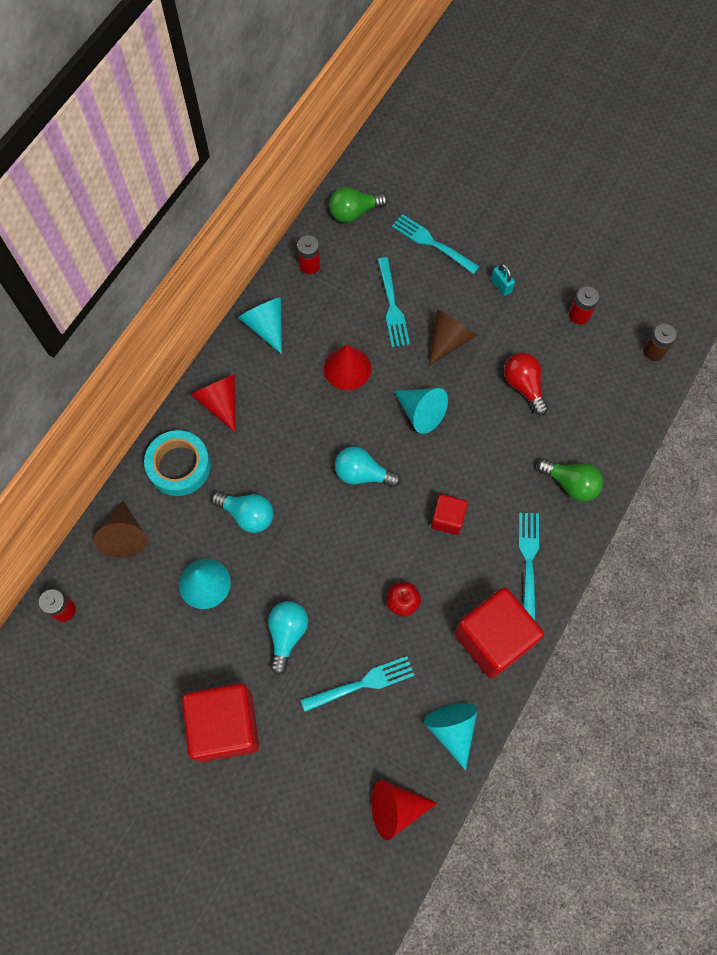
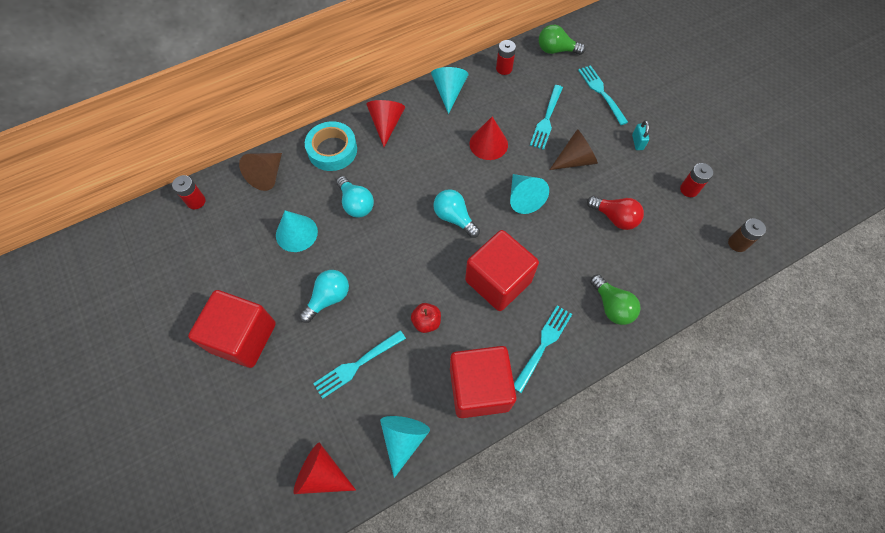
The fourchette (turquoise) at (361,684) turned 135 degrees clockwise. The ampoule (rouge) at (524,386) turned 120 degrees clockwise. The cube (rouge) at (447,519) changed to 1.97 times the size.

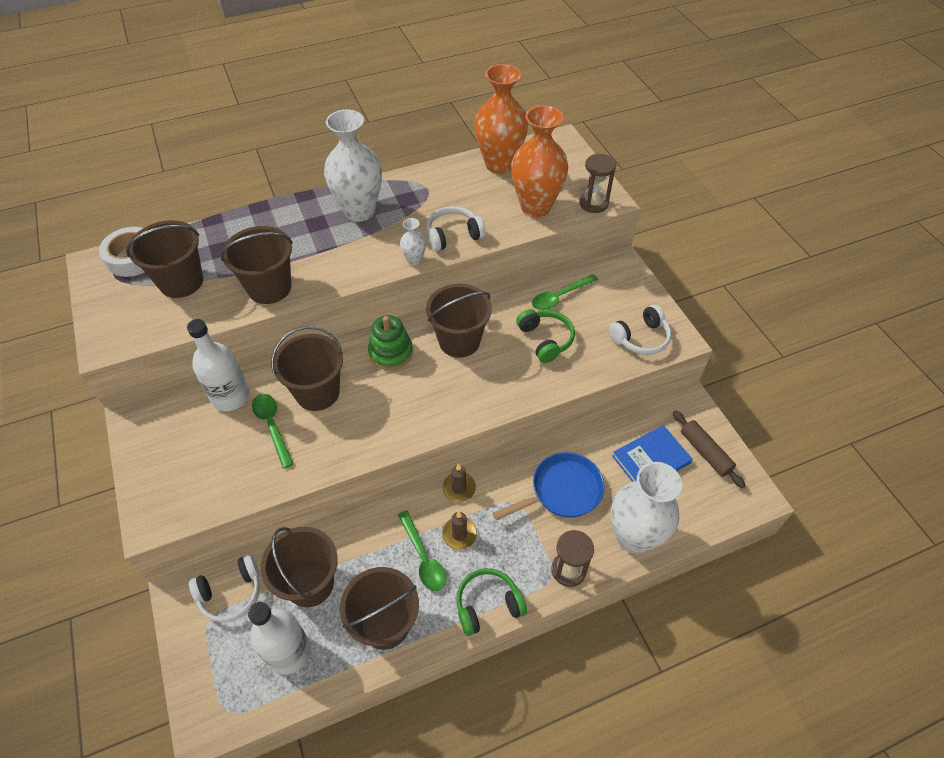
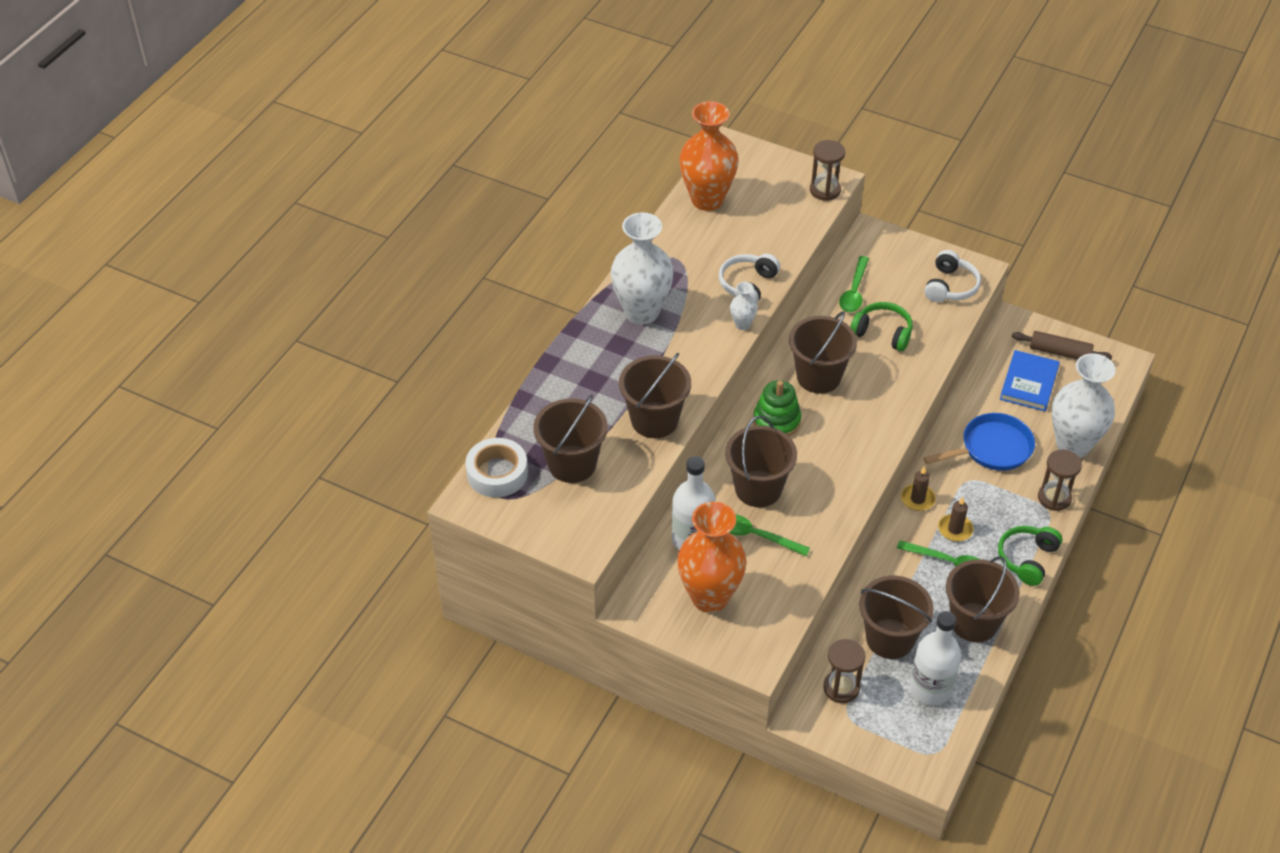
The vase (orange) moved from (535,207) to (710,597). The casque audio (blanc) at (231,593) was replaced by the sablier (marron) at (841,688). The poêle (bleu) at (562,491) turned 45 degrees clockwise.

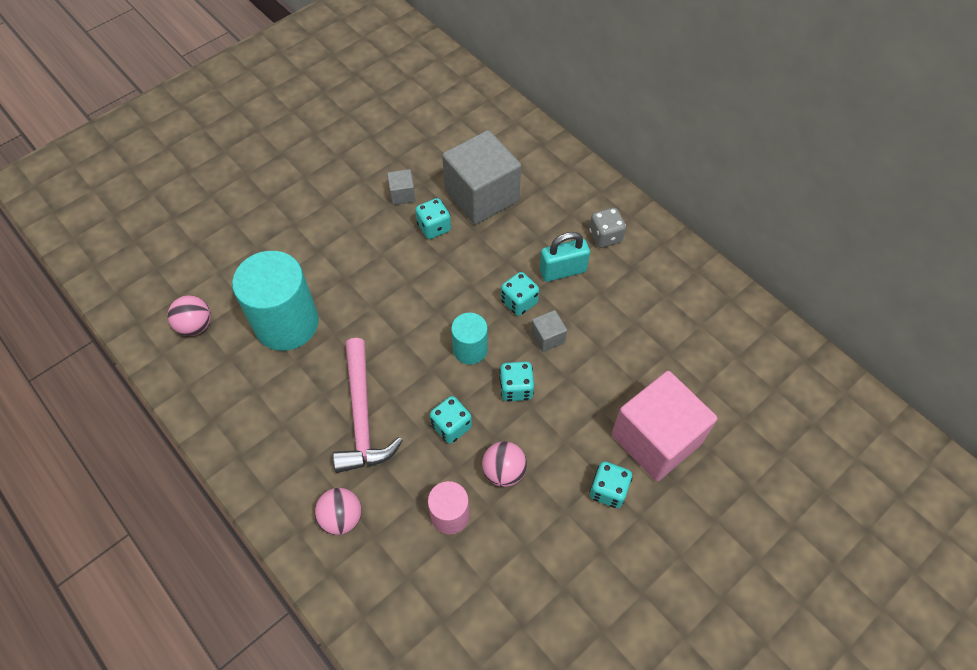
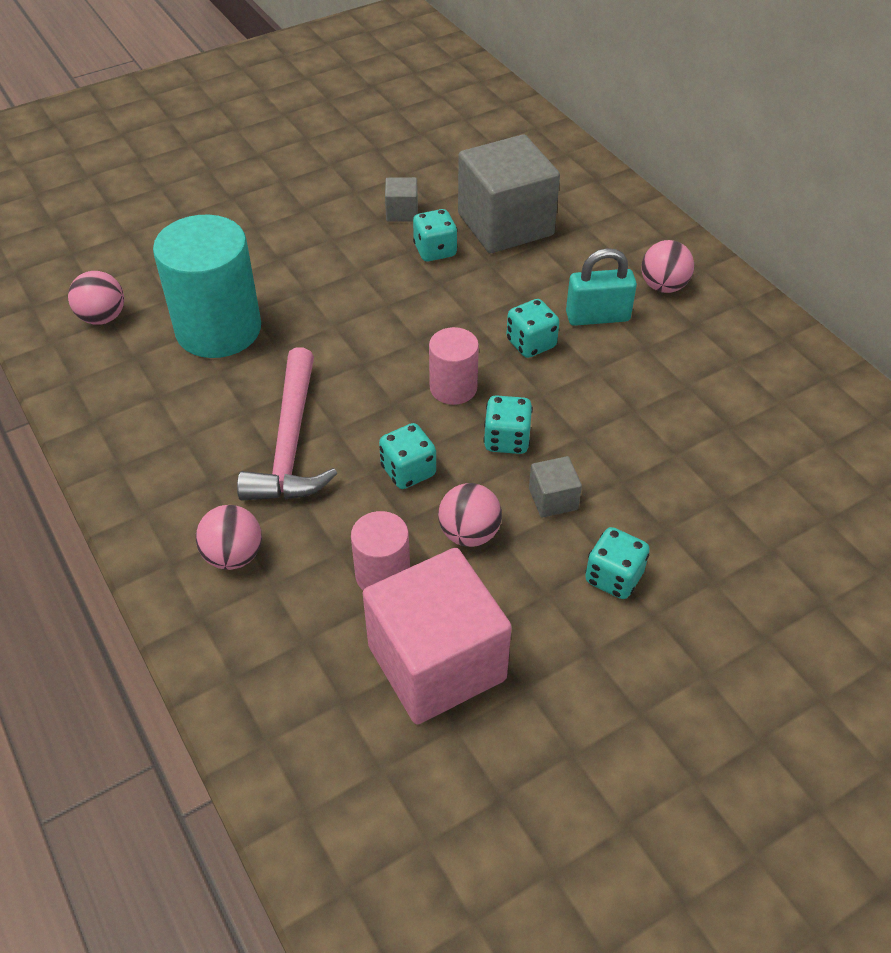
The cube (gris) moved from (547,337) to (553,499). The cube (rose) moved from (656,439) to (436,663). The dé (gris) at (605,236) was replaced by the balle (rose) at (663,286). The cylindre (turquoise) at (470,349) became the cylindre (rose) at (453,388).

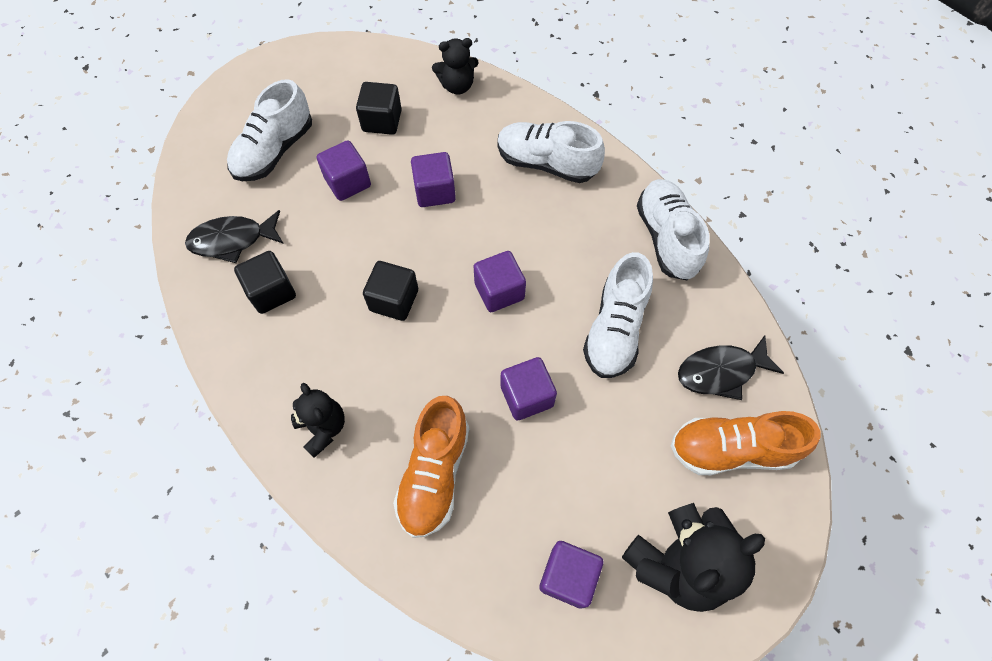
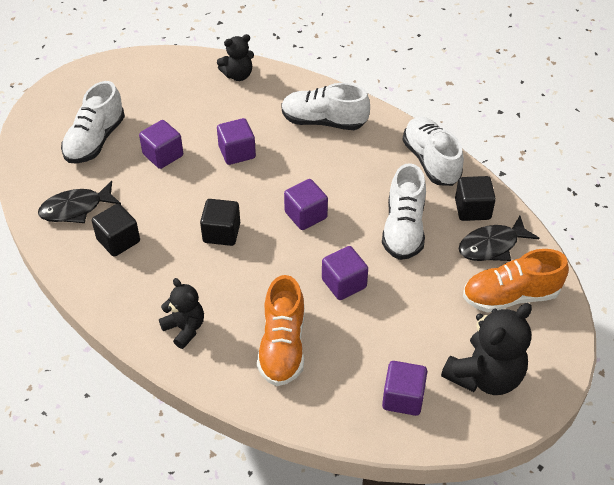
The cube (noir) moved from (382,121) to (472,209).

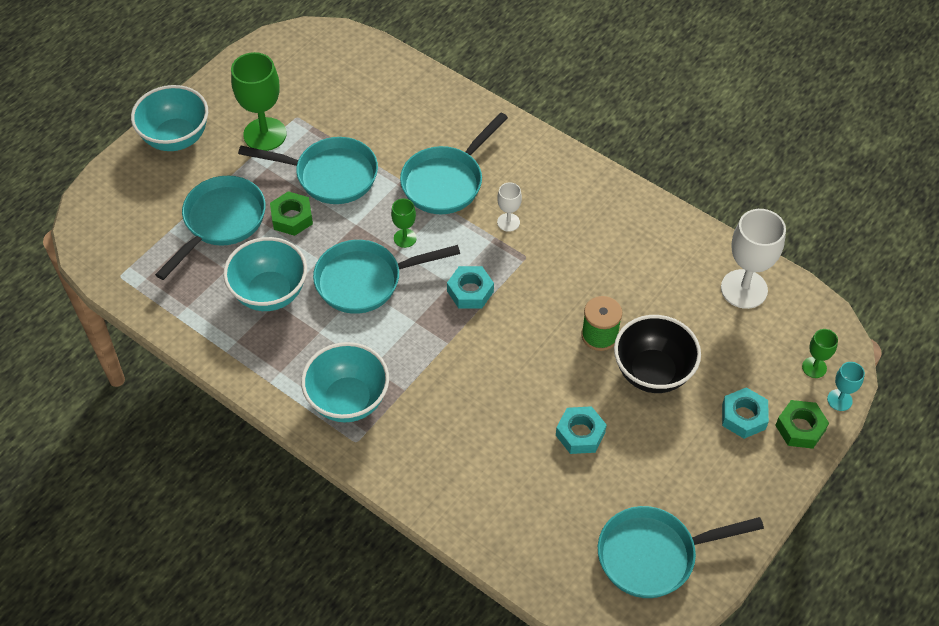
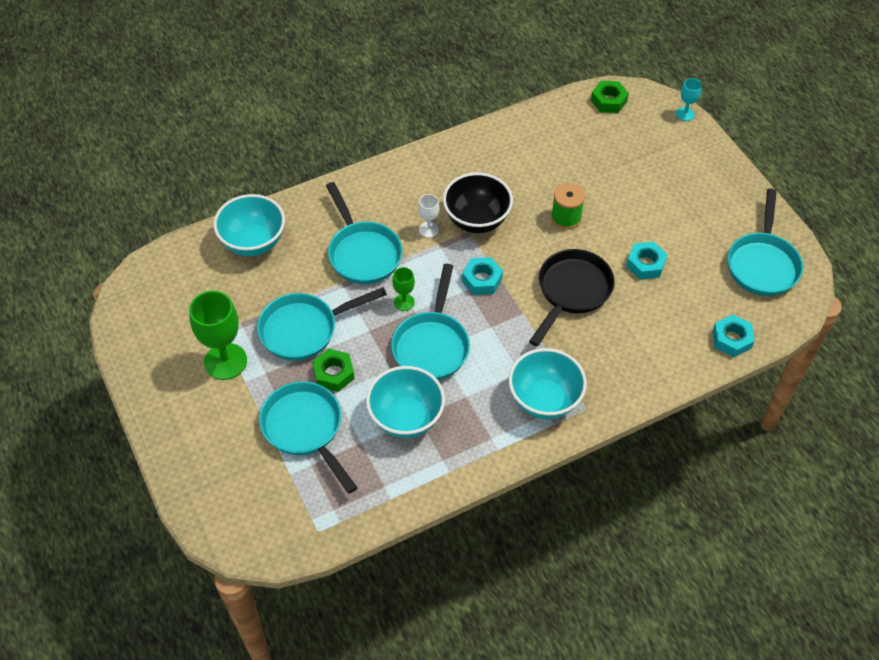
The verre à pied (blanc) at (744,289) disappeared. The verre à pied (vert) at (814,367) disappeared. The poêle (noir) at (571,292) appeared. The bol (turquoise) moved from (176,138) to (253,242). The bol (noir) moved from (652,372) to (476,220). The écrou (turquoise) moved from (743,416) to (731,339). The écrou (vert) moved from (800,428) to (608,101). The poêle (turquoise) at (330,175) turned 150 degrees counterclockwise.

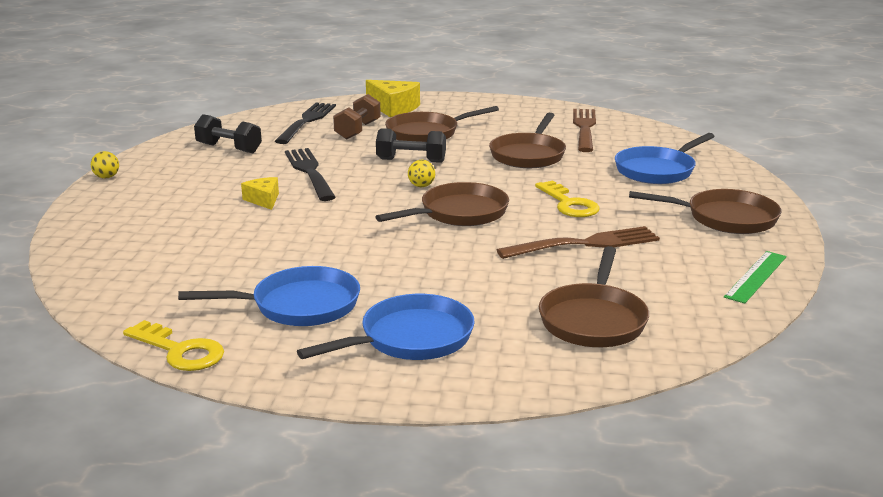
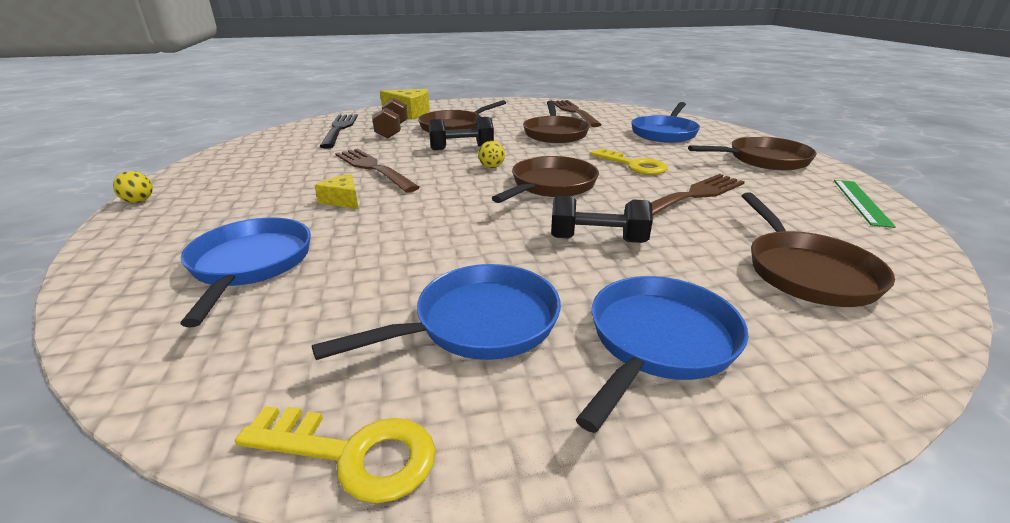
The poêle (bleu) at (250,264) appeared. The haltère (noir) moved from (229,148) to (597,240). The fourchette (noir) at (310,172) became the fourchette (marron) at (374,169).

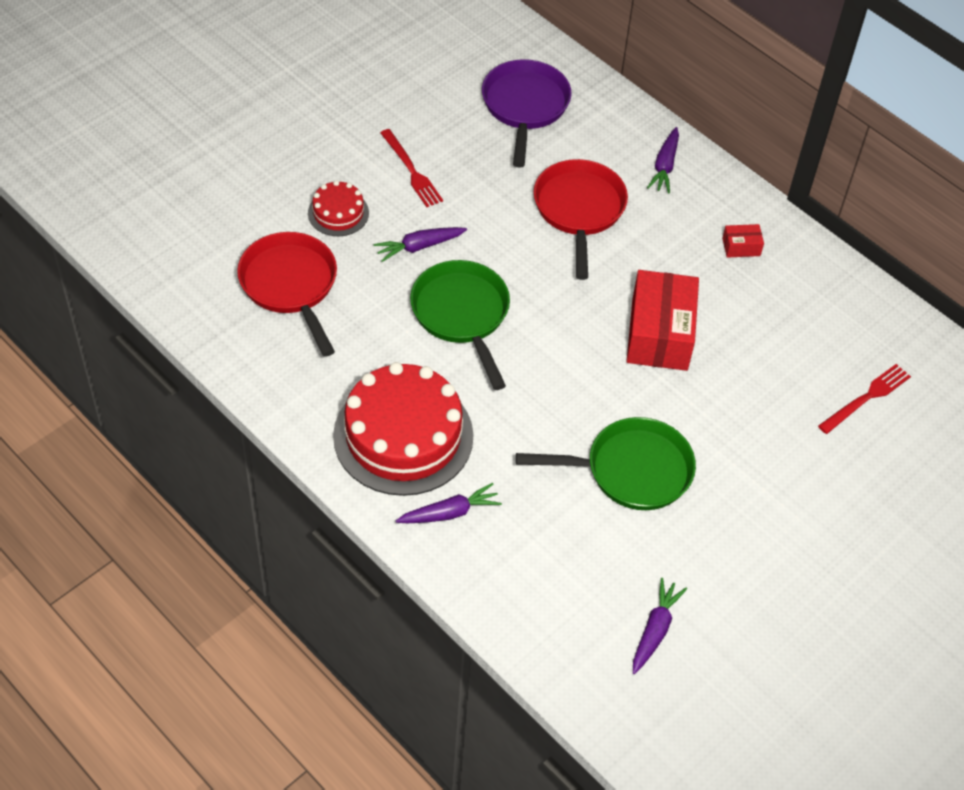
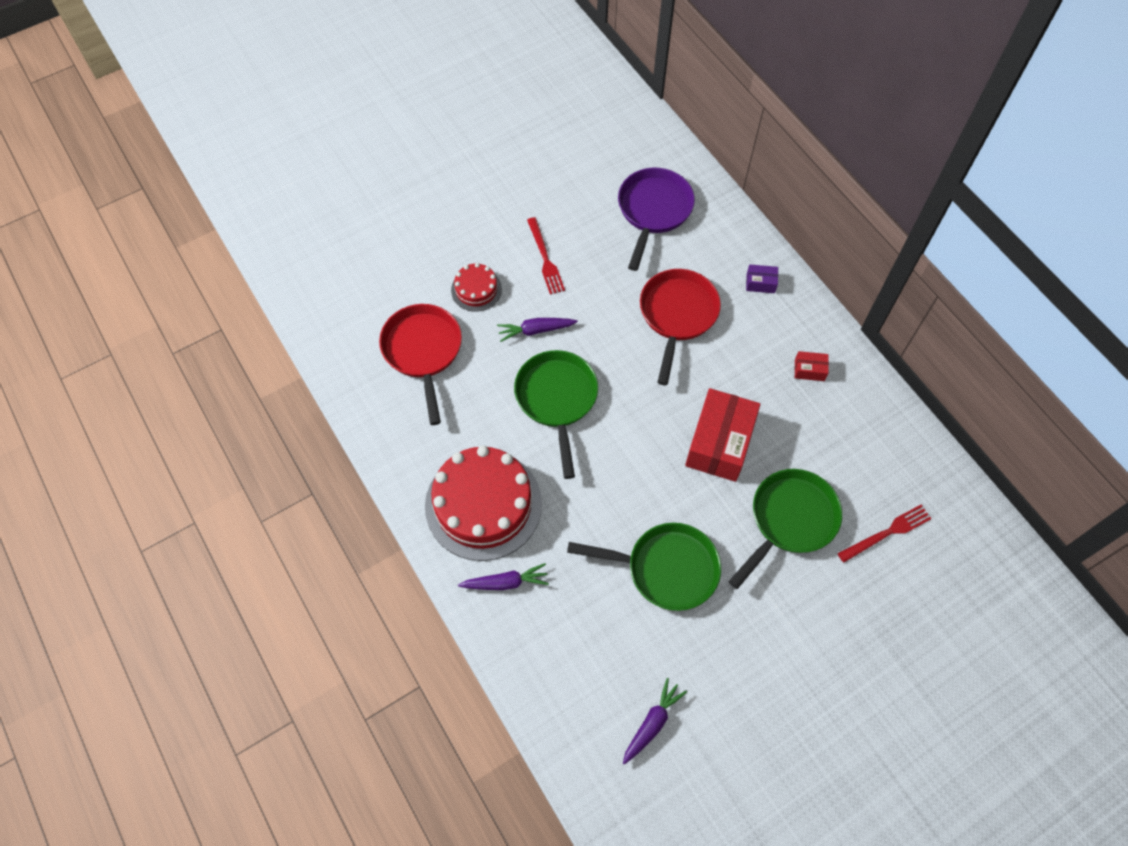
The poêle (vert) at (789,520) appeared. The carotte (violet) at (664,166) was replaced by the boîte (violet) at (760,283).

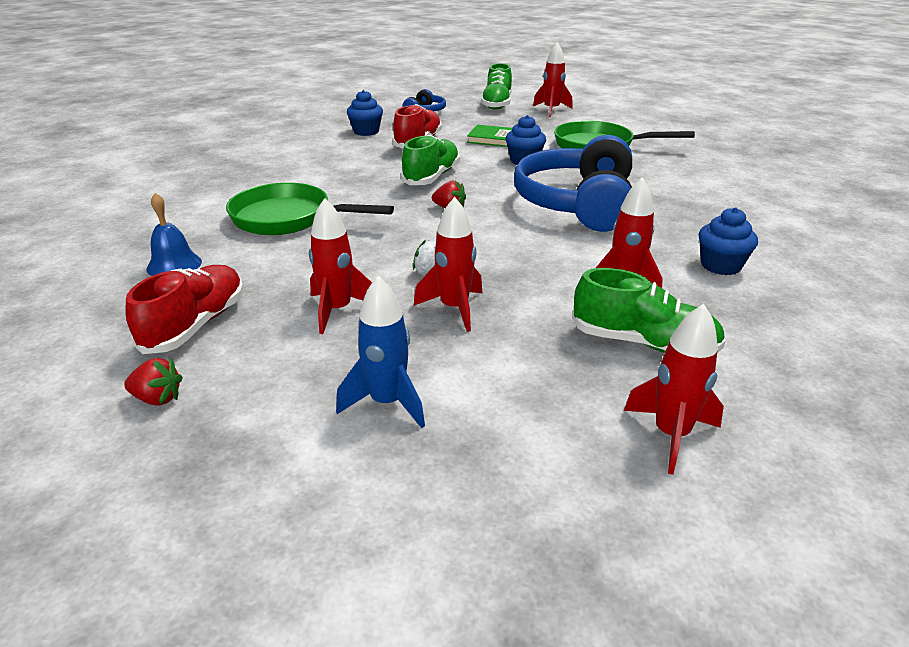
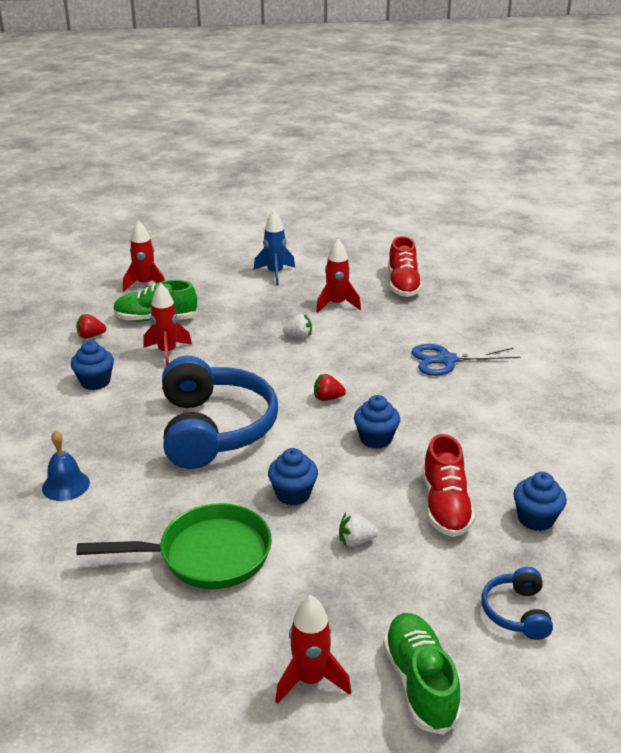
The fusée (rouge) at (454,309) disappeared. The fraise (rouge) moved from (158,398) to (91,336). The cloche (bleu) moved from (174,265) to (66,485). The poêle (vert) at (288,219) was replaced by the ciseaux (bleu) at (447,360). The chaussure (vert) at (431,177) was replaced by the muffin (bleu) at (376,439). The livre (vert) at (493,139) was replaced by the fraise (blanc) at (356,541).

